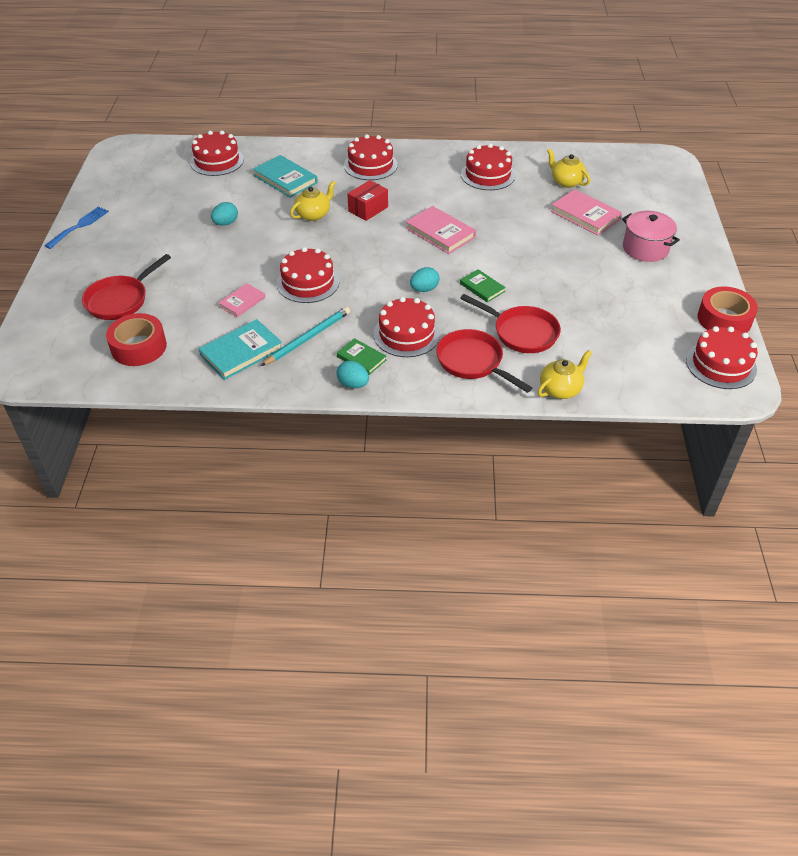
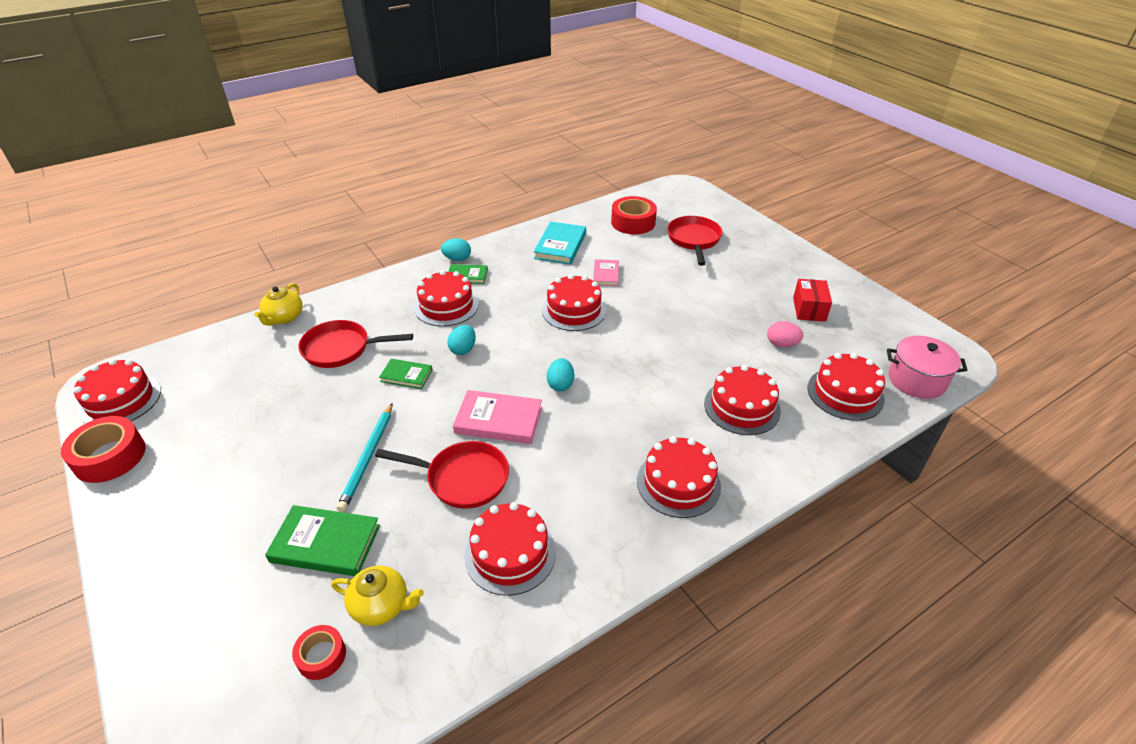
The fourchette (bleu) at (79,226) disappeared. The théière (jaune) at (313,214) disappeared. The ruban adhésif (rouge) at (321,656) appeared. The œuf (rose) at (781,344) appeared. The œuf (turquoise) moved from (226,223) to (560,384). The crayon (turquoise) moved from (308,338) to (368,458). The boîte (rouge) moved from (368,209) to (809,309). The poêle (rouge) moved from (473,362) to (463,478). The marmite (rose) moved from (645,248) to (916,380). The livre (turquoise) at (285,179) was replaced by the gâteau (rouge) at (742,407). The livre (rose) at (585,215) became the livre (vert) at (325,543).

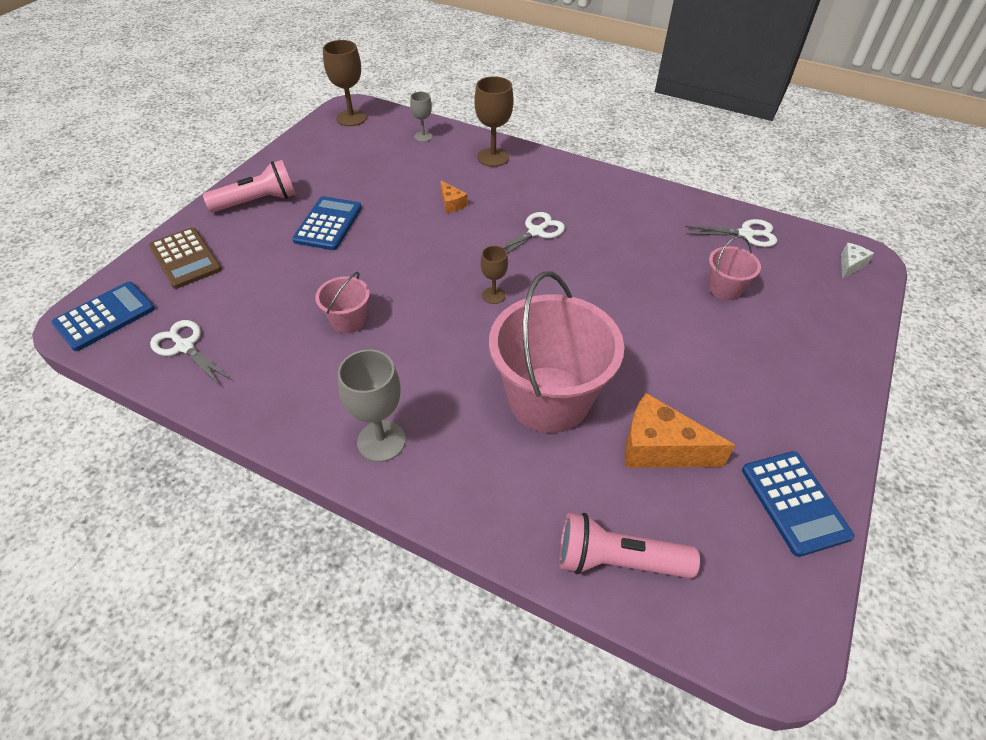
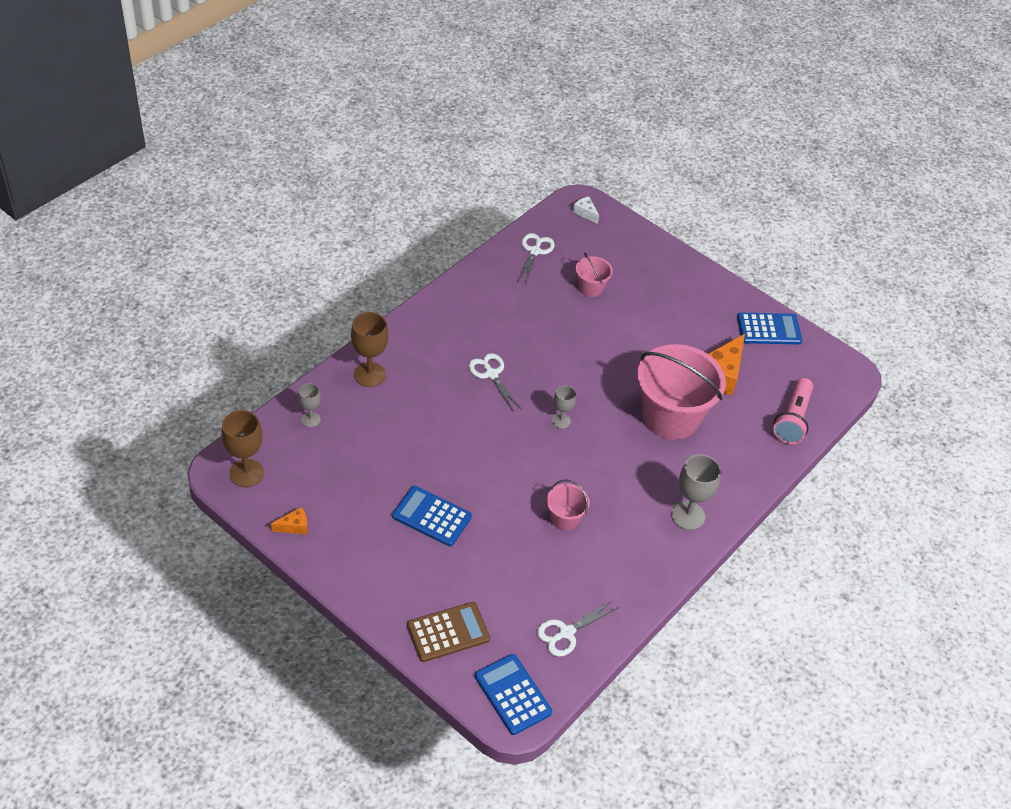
The lampe de poche (rose) at (257,202) disappeared. The fromage (orange) moved from (451,203) to (294,526). The verre à pied (marron) at (493,295) became the verre à pied (gris) at (561,421).

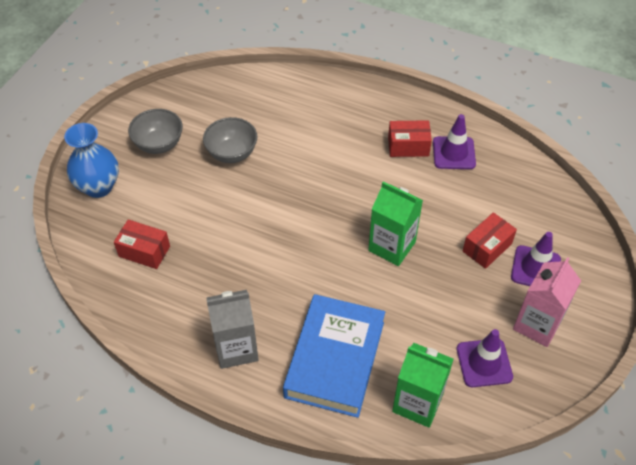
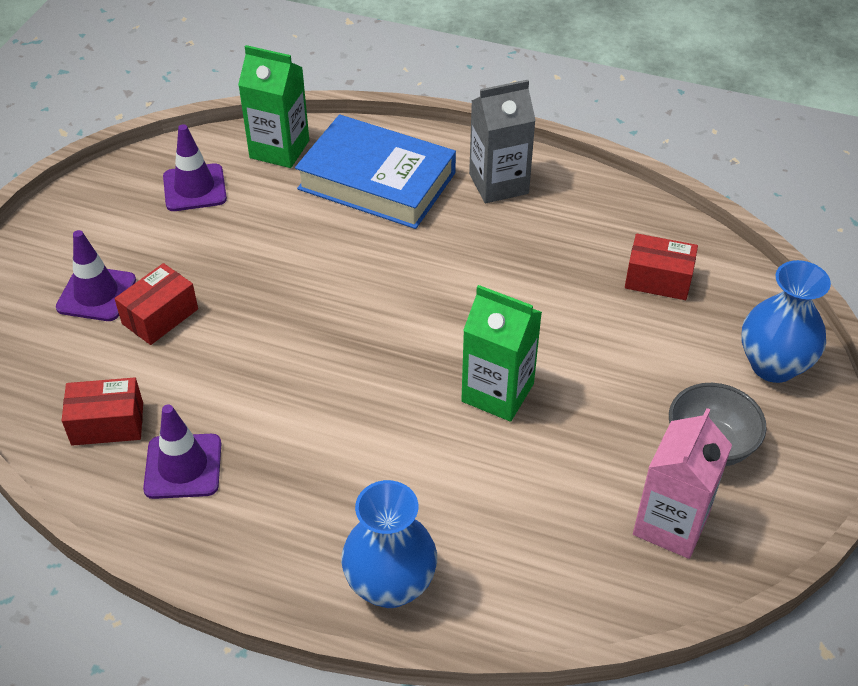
The bol (gris) at (232,153) disappeared. The vase (bleu) at (390,585) appeared. The brique de lait (vert) moved from (392,246) to (497,392). The boîte (rouge) moved from (408,146) to (107,424). The brique de lait (rose) moved from (537,324) to (671,524). The livre (bleu) at (334,359) turned 75 degrees counterclockwise.

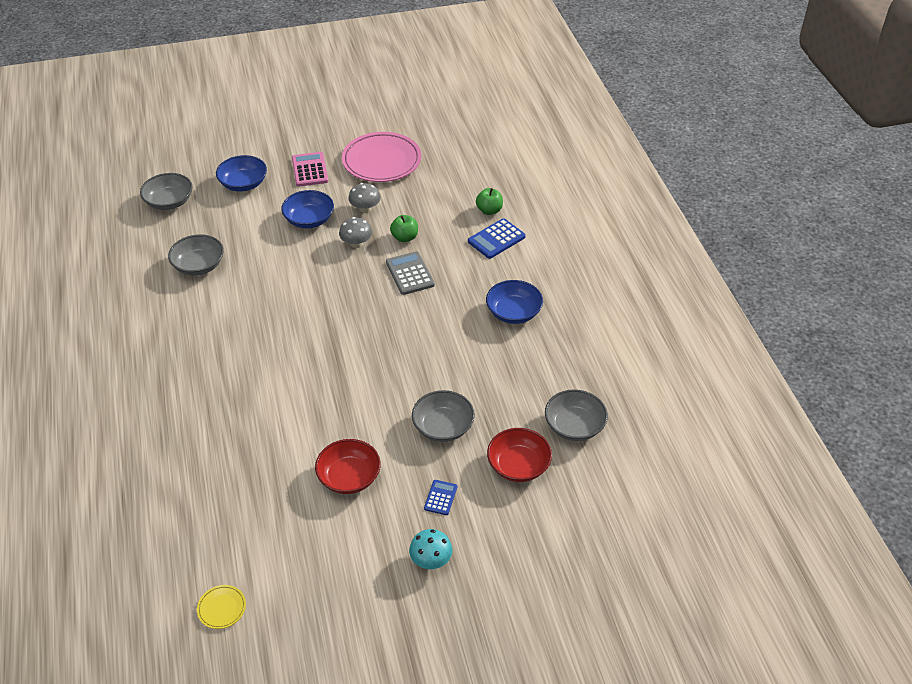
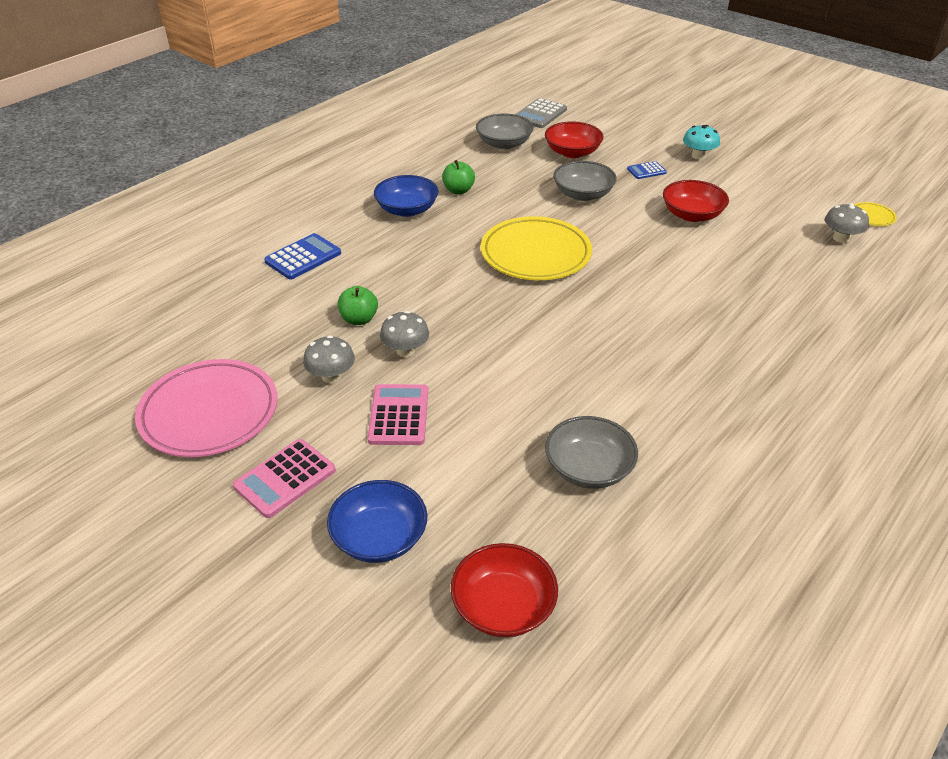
The assiette (jaune) at (535,254) appeared. The champignon (gris) at (841,238) appeared. The calculatrice (gris) moved from (410,274) to (540,114). The pomme (vert) moved from (489,210) to (458,190). The bol (bleu) at (309,220) was replaced by the calculatrice (rose) at (398,415). The bol (gris) at (169,202) became the bol (rouge) at (503,606). The calculatrice (bleu) at (496,239) turned 60 degrees counterclockwise.

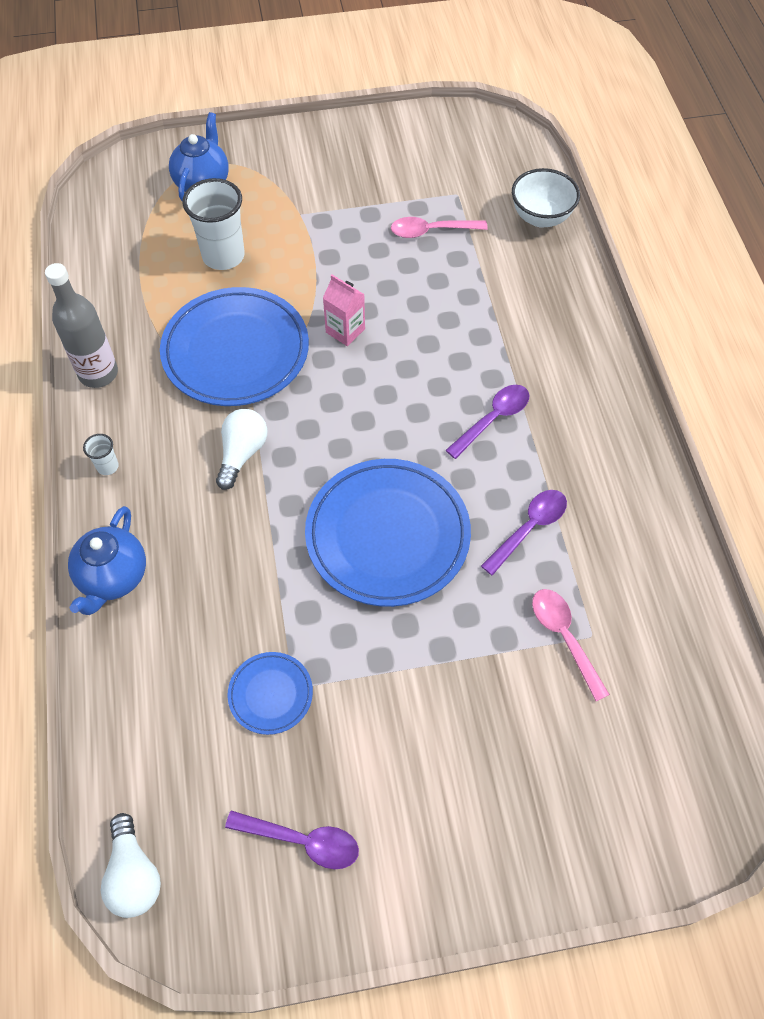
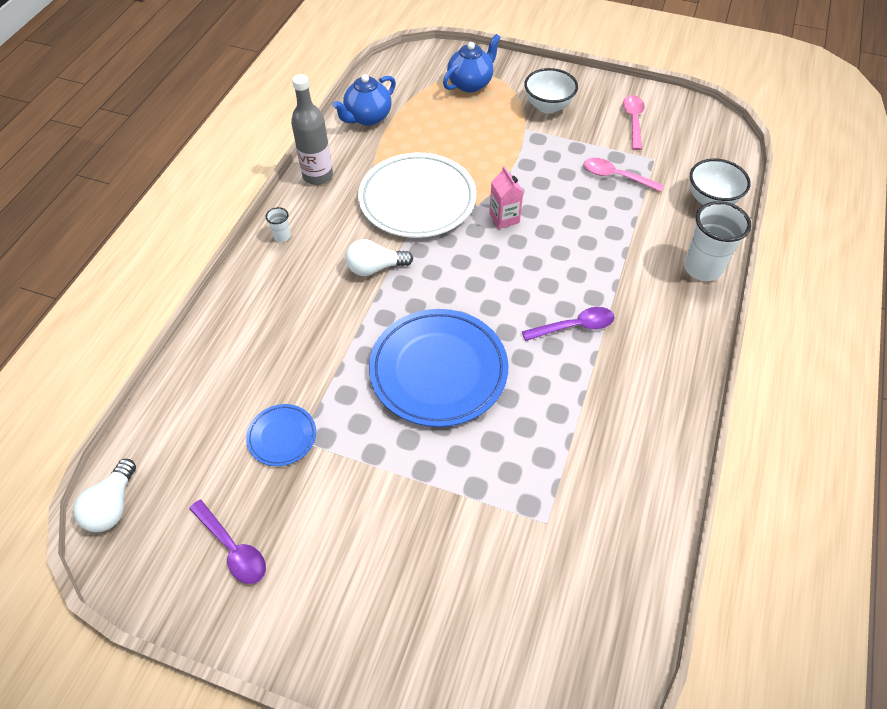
The cuillère (violet) at (529,528) disappeared. The bol (blanc) at (548,106) appeared. The théière (bleu) moved from (113,577) to (367,117). The gobelet (blanc) moved from (223,256) to (702,268). The cuillère (rose) moved from (564,637) to (633,121). The assiette (bleu) at (236,351) became the assiette (blanc) at (417,200). The ampoule (blanc) at (242,453) turned 150 degrees counterclockwise.

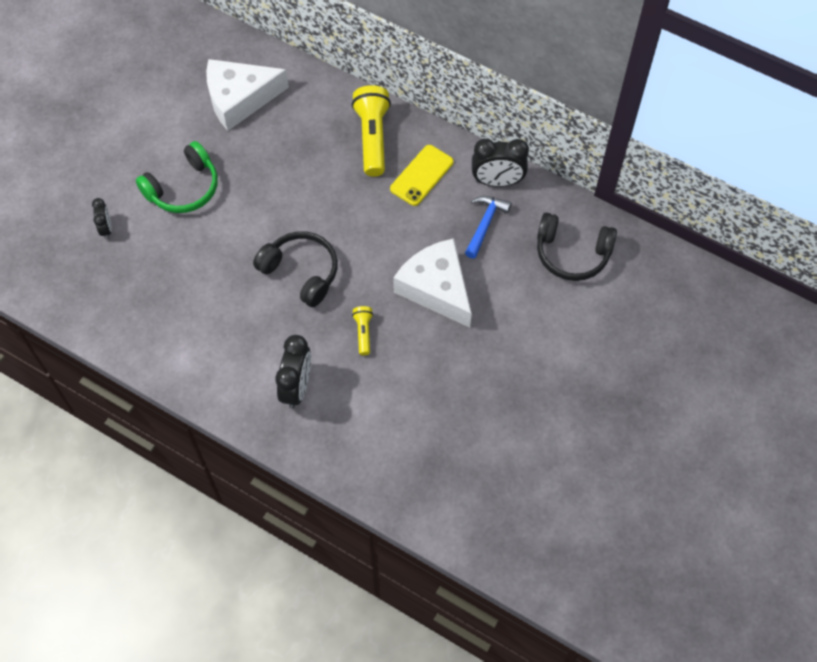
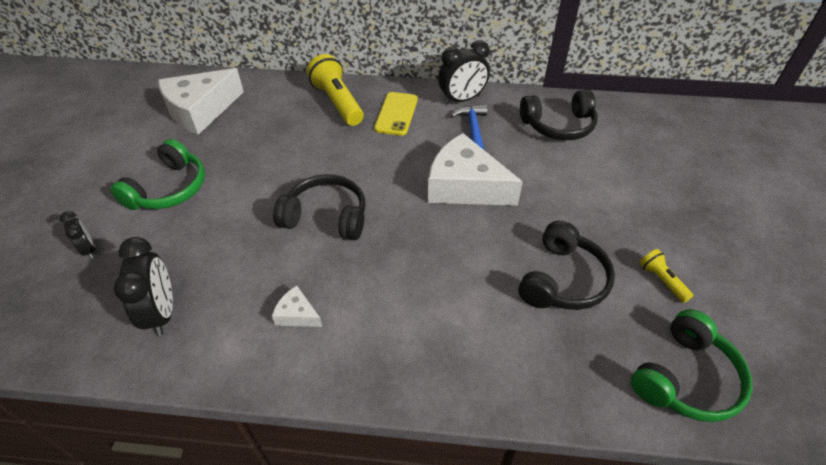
The fromage (blanc) at (297,314) appeared. The casque audio (noir) at (563,280) appeared. The casque audio (vert) at (685,378) appeared. The réveil (noir) moved from (297,387) to (162,312). The lampe de poche (jaune) moved from (363,332) to (662,280).

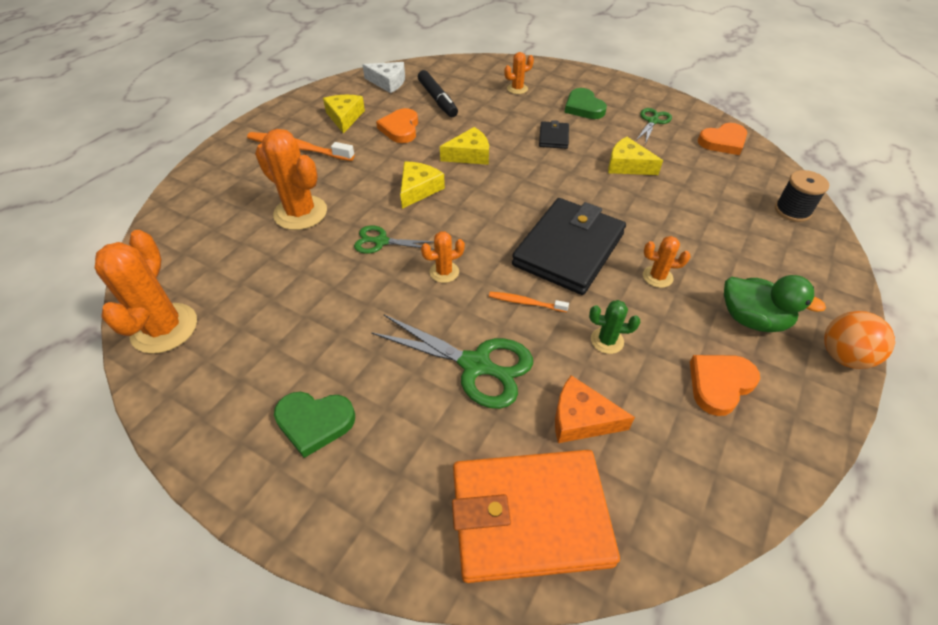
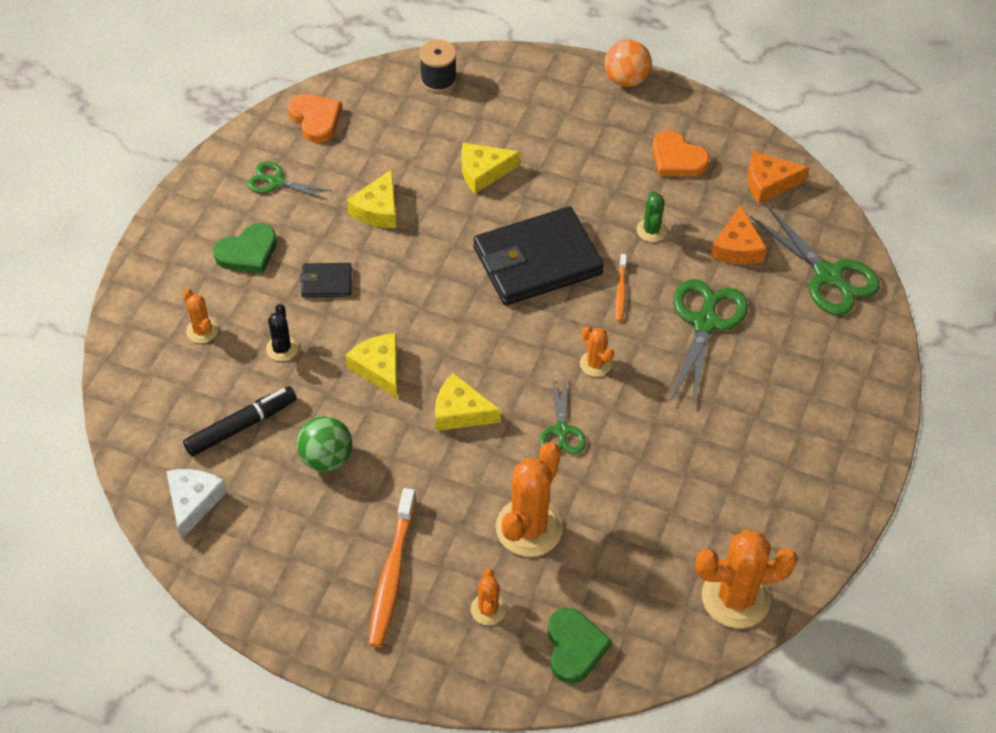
The canard (vert) at (752,319) disappeared. The cactus (noir) at (282,348) appeared. The fromage (orange) at (768,183) appeared. The cœur (vert) moved from (314,422) to (574,647). The fromage (jaune) moved from (344,117) to (483,172). The cactus (orange) moved from (657,277) to (488,609). The cœur (orange) at (400,129) was replaced by the balle (vert) at (326,458). The portefeuille (orange) at (530,517) was replaced by the ciseaux (vert) at (828,275). The portefeuille (noir) at (568,249) turned 45 degrees counterclockwise.

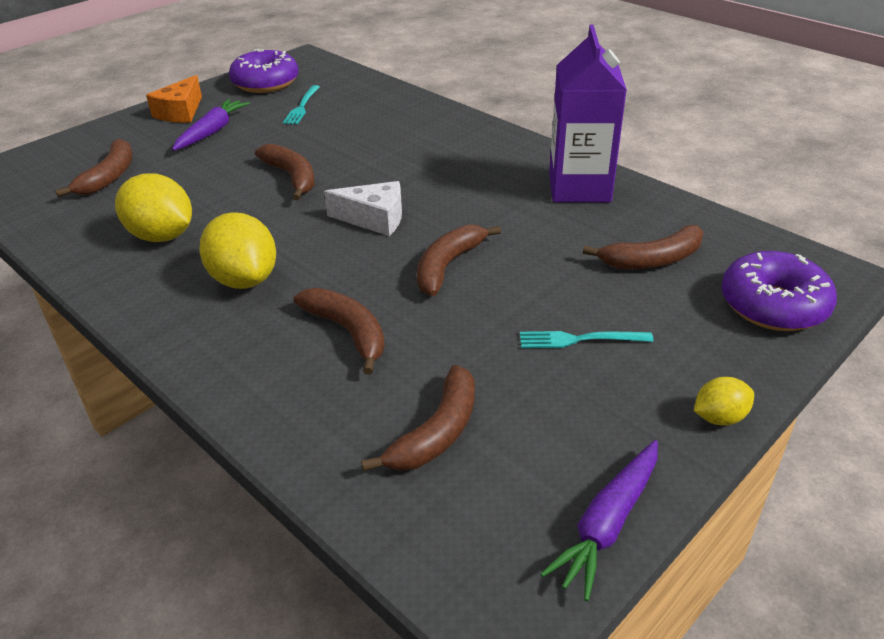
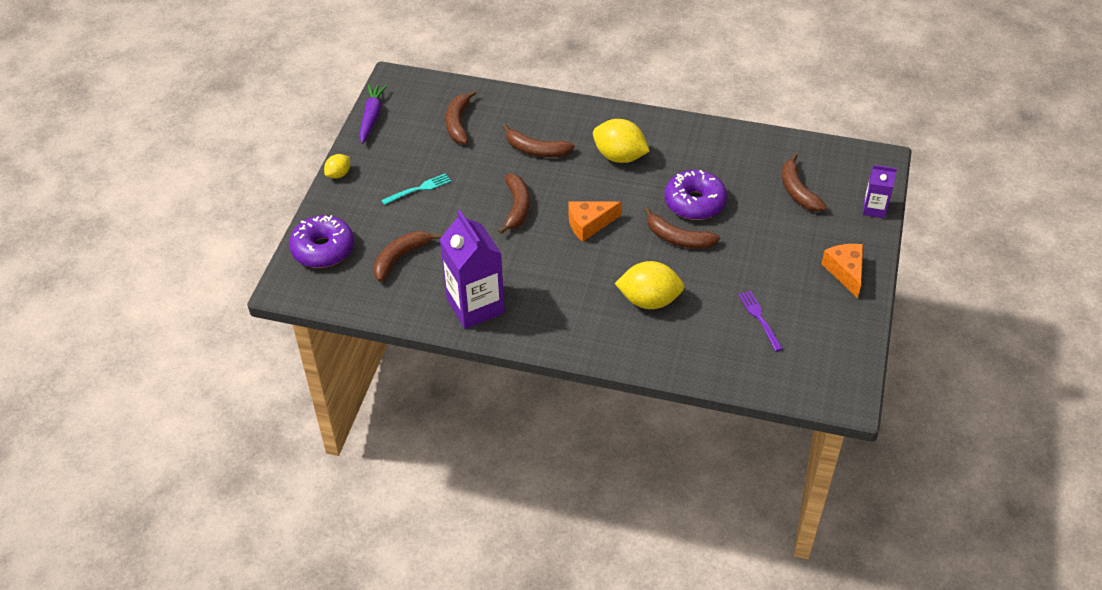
The carotte (violet) at (212,132) disappeared. The brique de lait (violet) at (874,209) appeared. The citron (jaune) moved from (162,236) to (649,300). The beignet (violet) moved from (265,83) to (694,202). The fourchette (turquoise) at (302,107) became the fourchette (violet) at (759,318). The fromage (blanc) at (374,219) became the fromage (orange) at (589,224).

